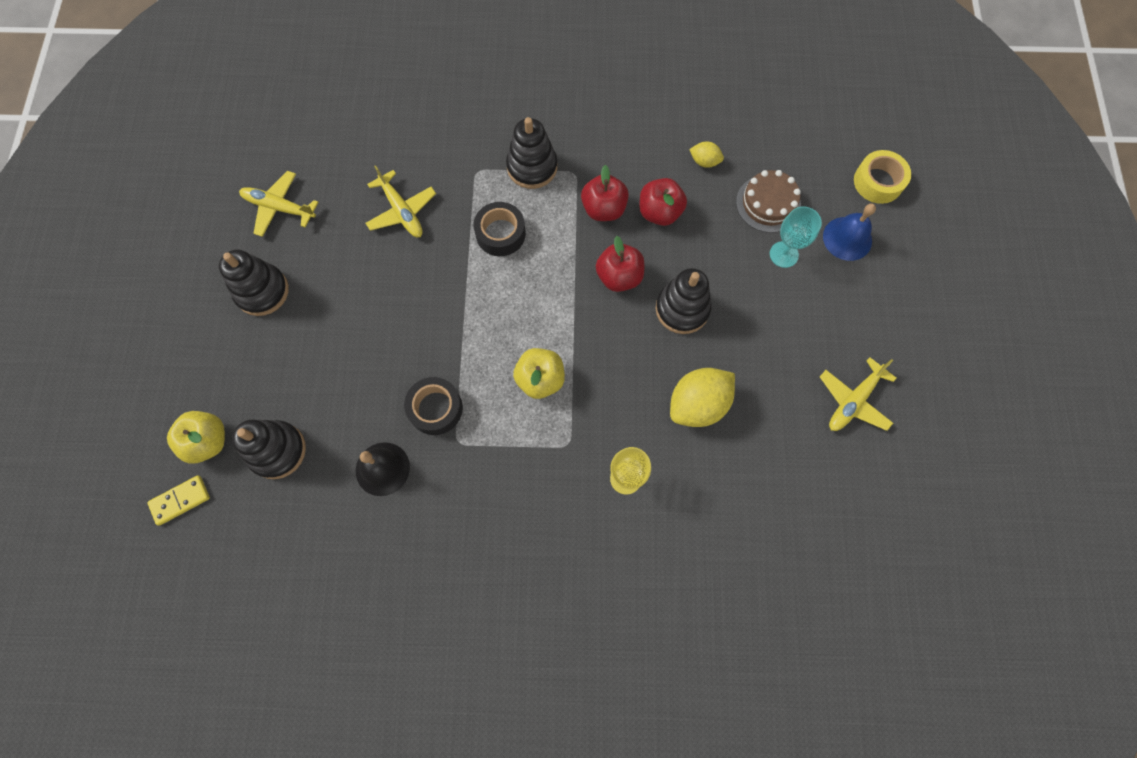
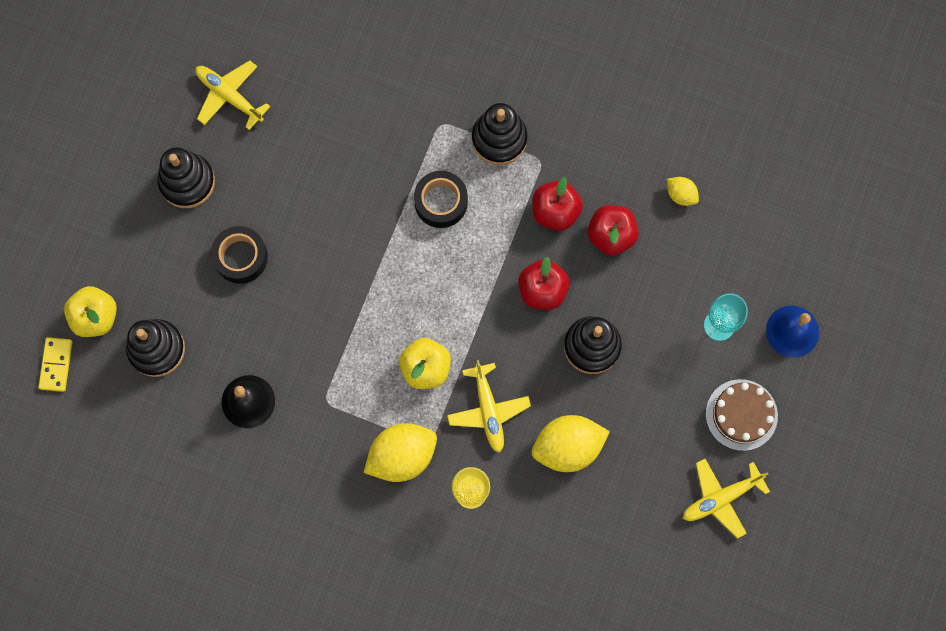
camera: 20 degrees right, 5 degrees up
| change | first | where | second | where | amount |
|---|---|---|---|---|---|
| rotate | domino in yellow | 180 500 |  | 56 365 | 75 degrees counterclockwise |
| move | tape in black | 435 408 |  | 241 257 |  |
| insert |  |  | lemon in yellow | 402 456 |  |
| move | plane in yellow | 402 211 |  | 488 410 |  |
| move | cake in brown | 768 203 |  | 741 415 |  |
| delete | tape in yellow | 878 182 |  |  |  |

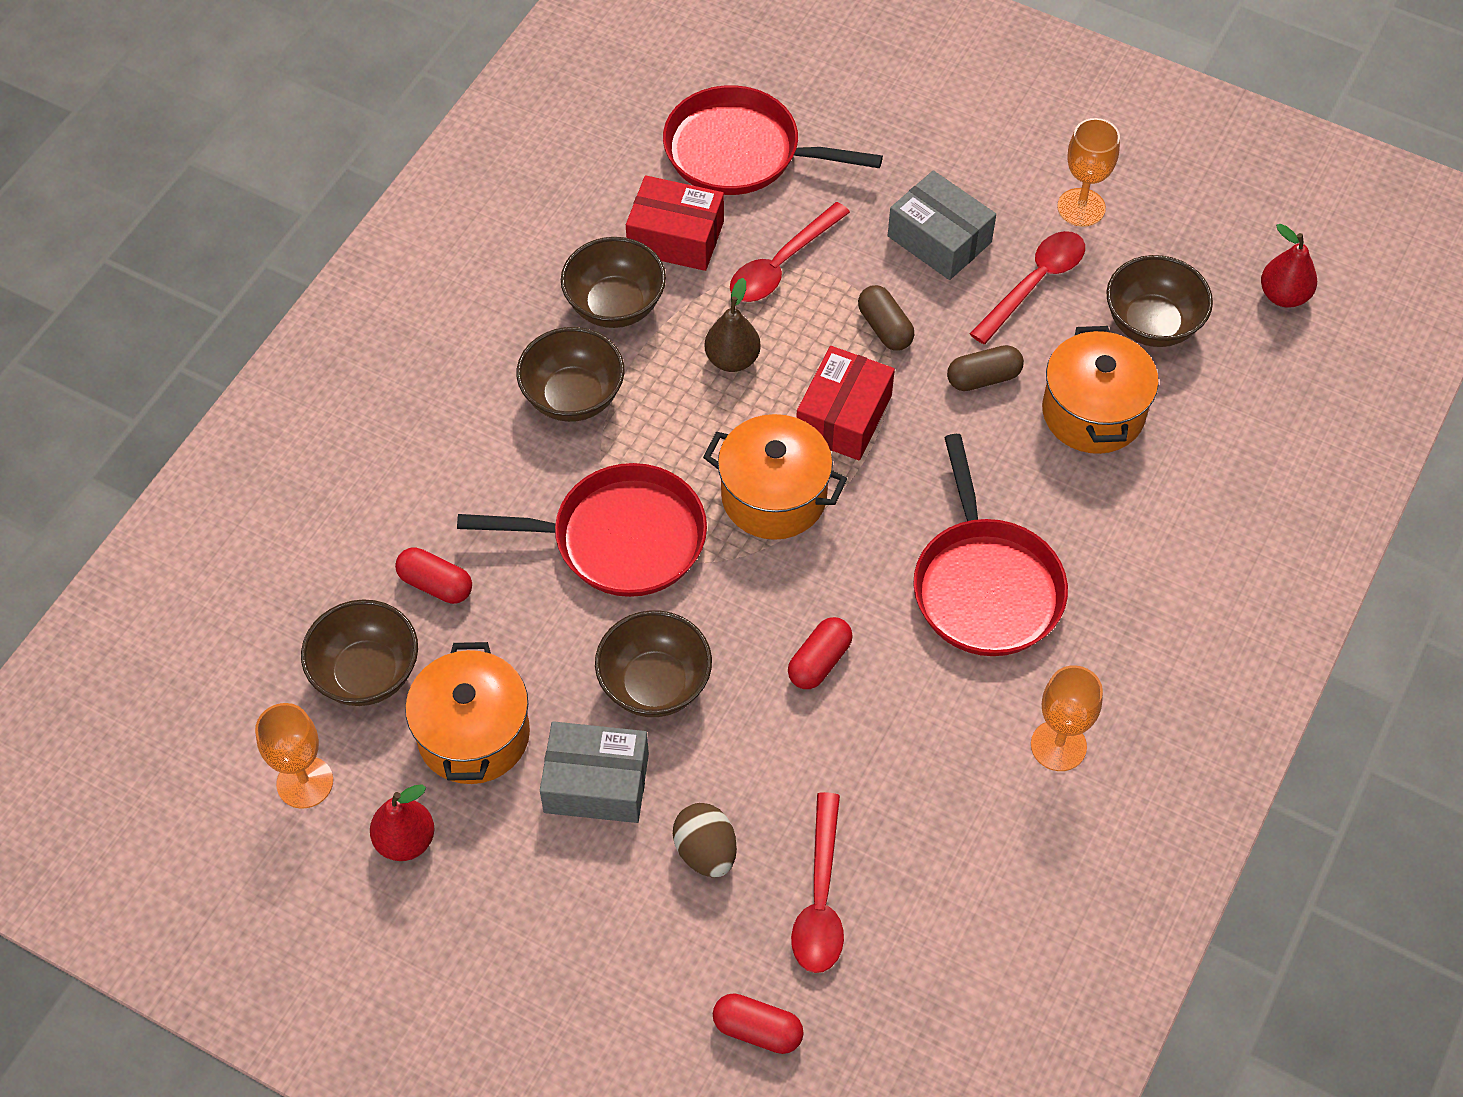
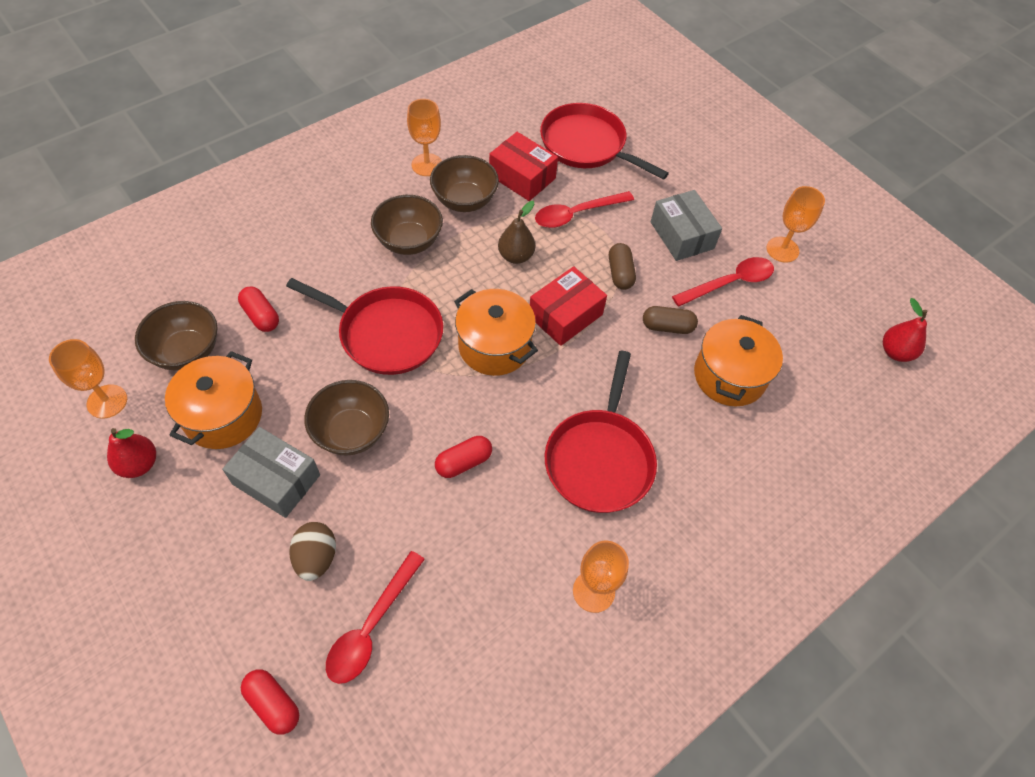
camera: 20 degrees right, 0 degrees up
| change | first | where | second | where | amount |
|---|---|---|---|---|---|
| insert |  |  | goblet in orange | 427 165 |  |
| delete | bowl in brown | 1152 324 |  |  |  |

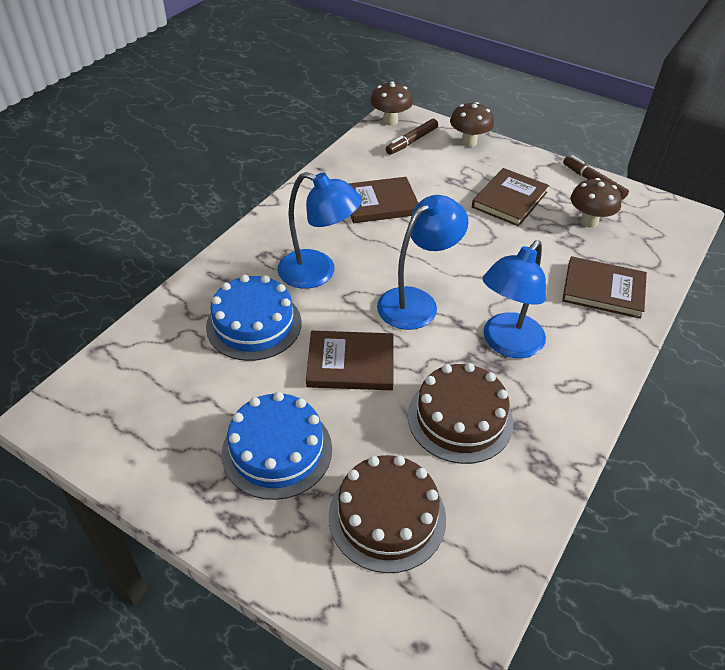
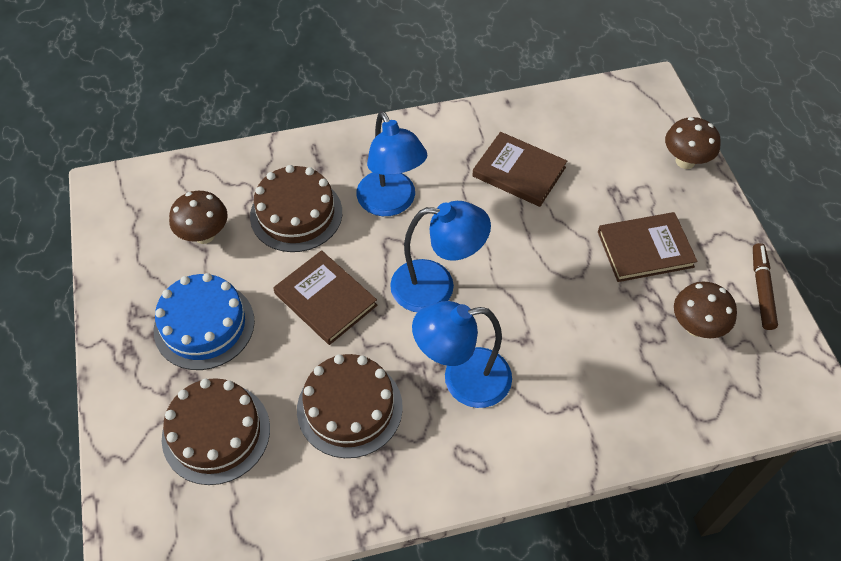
camera: 45 degrees right, 10 degrees up
| change | first | where | second | where | amount |
|---|---|---|---|---|---|
| move | mushroom in brown | 390 121 |  | 204 235 |  |
| recolor | cake in blue | 254 324 | cake in brown | 296 214 |  |
| delete | marker in brown | 412 141 |  |  |  |
| delete | book in brown | 603 290 |  |  |  |

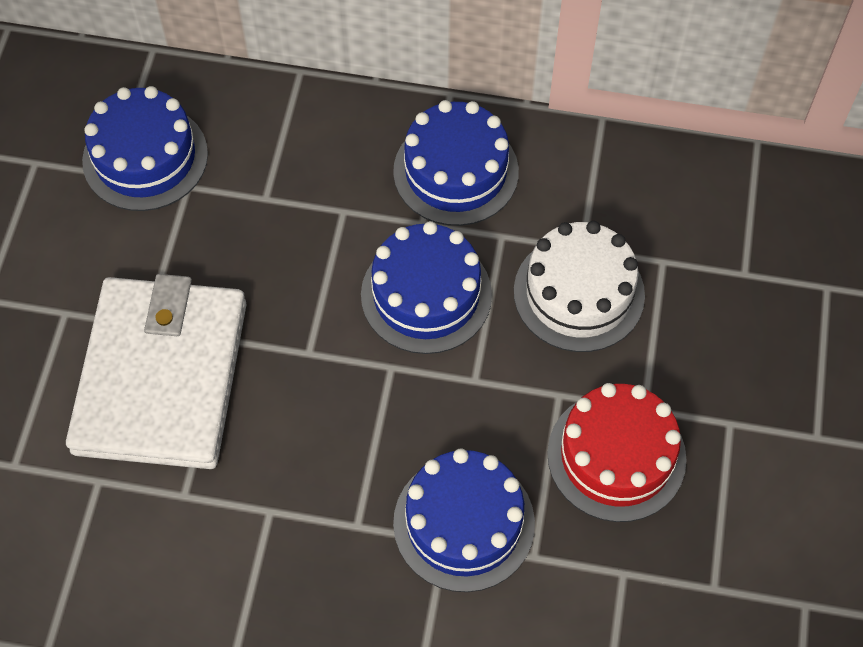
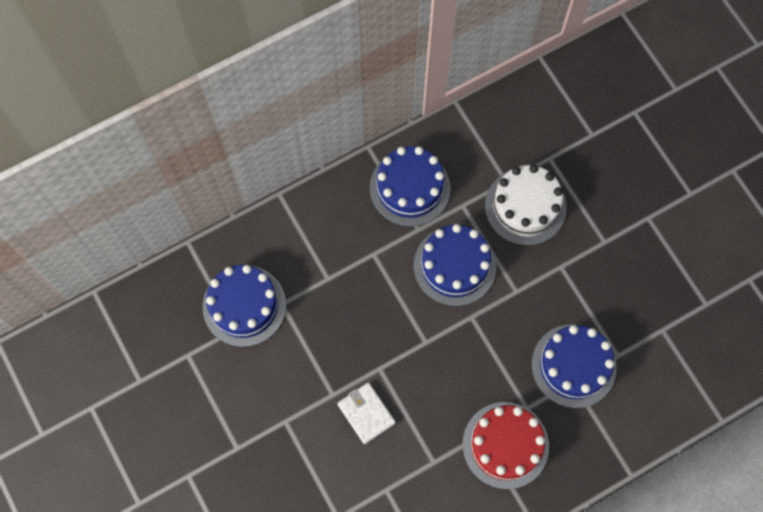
camera: 40 degrees left, 10 degrees up
| change | first | where | second | where | amount |
|---|---|---|---|---|---|
| resize | wallet in white | 161 376 |  | 366 413 | x0.42 |
| move | cake in red | 616 456 |  | 505 445 |  |

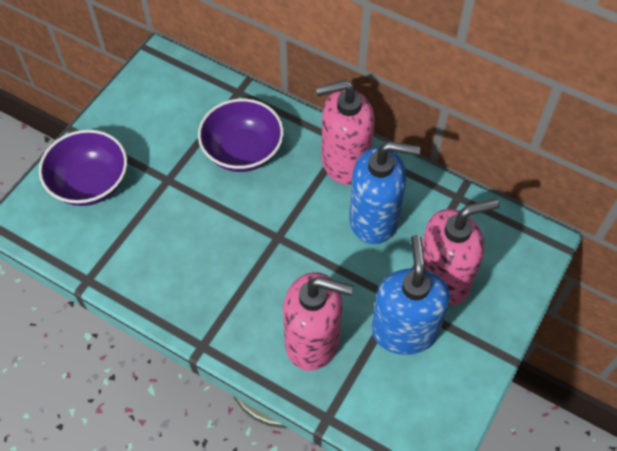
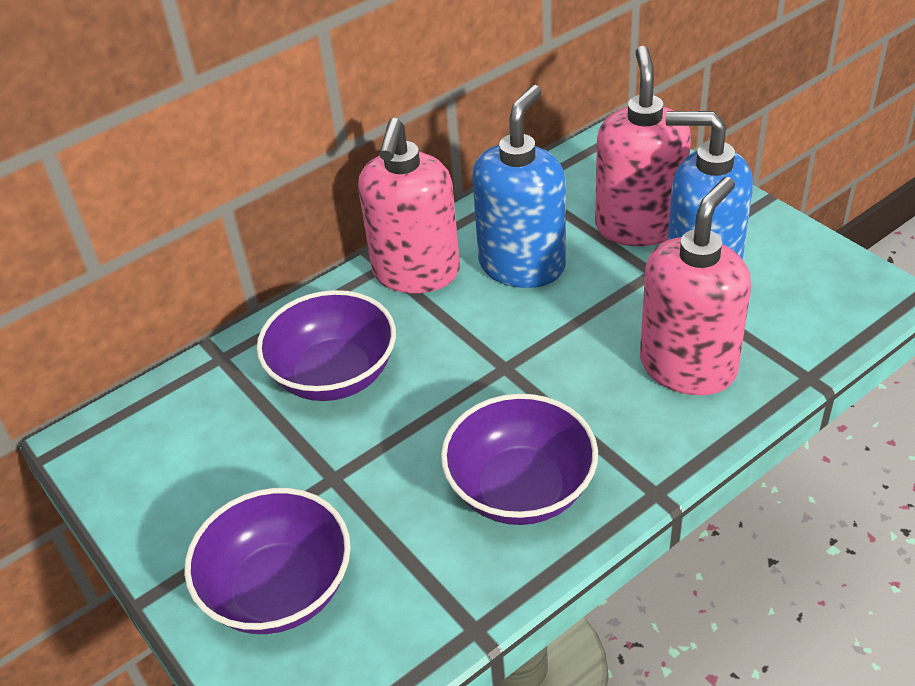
camera: 65 degrees left, 15 degrees down
| change | first | where | second | where | amount |
|---|---|---|---|---|---|
| insert |  |  | bowl in purple | 521 489 |  |

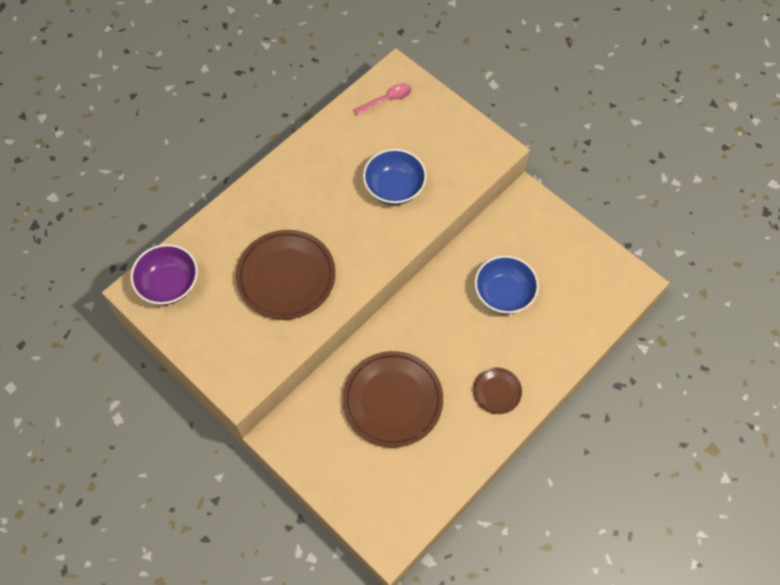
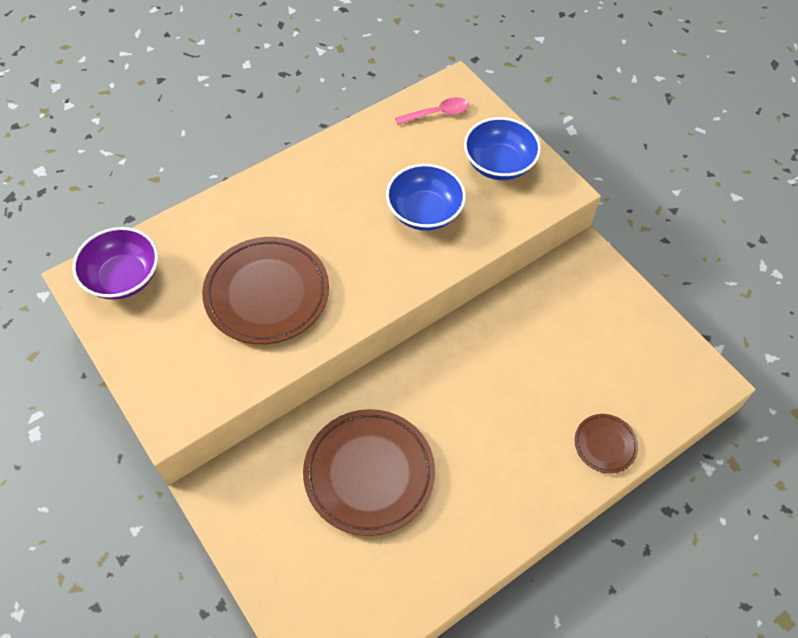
camera: 10 degrees right, 5 degrees down
| change | first | where | second | where | amount |
|---|---|---|---|---|---|
| move | bowl in blue | 504 293 |  | 499 164 |  |
| move | plate in brown | 497 391 |  | 605 445 |  |

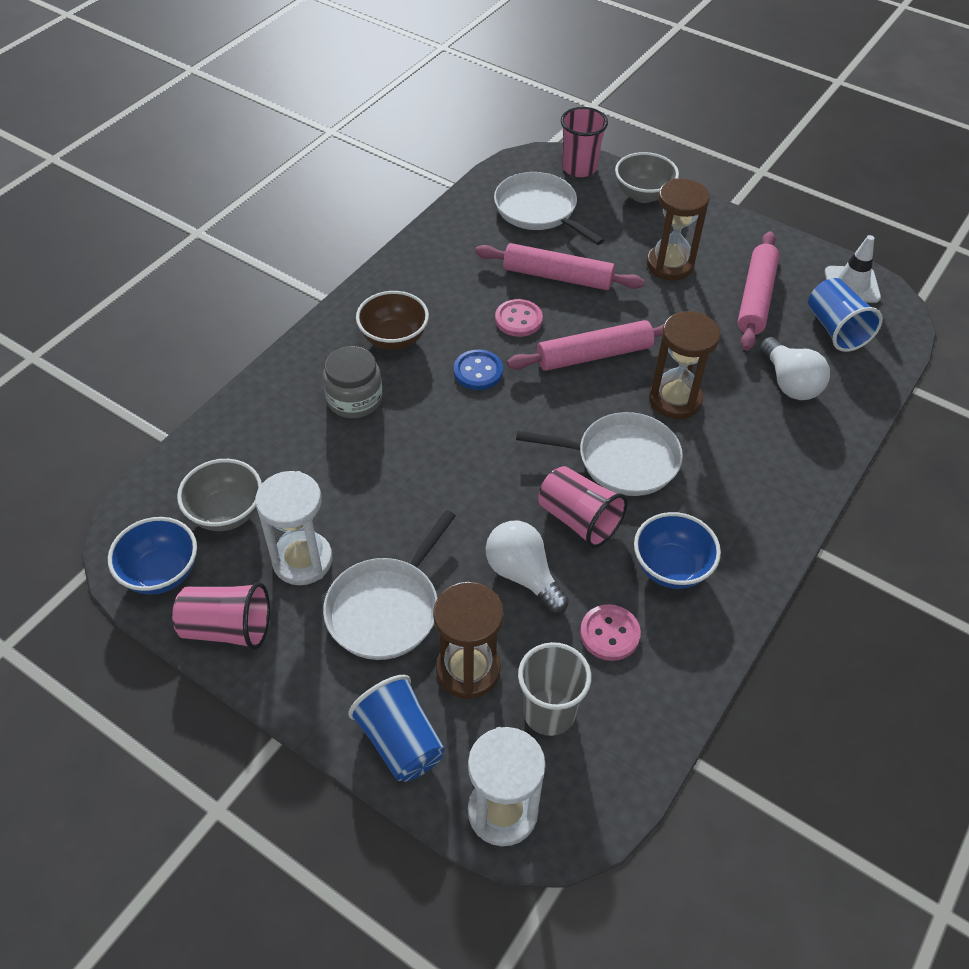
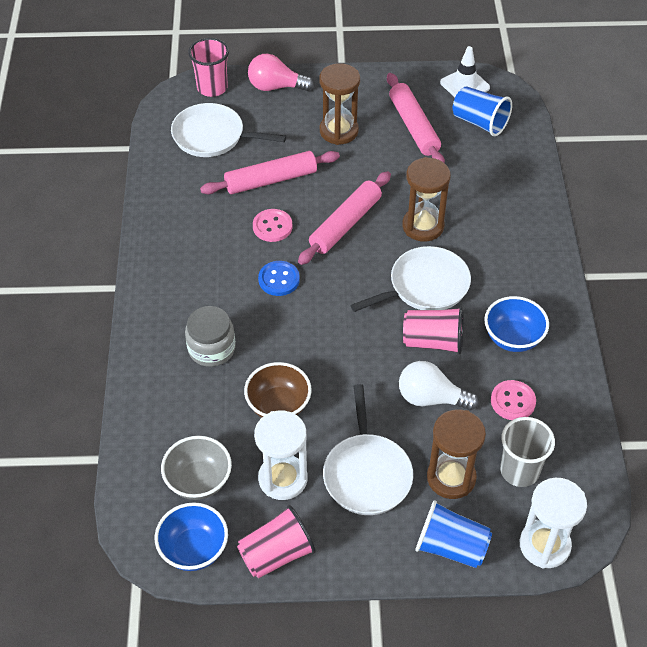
camera: 35 degrees left, 0 degrees up
| change | first | where | second | where | amount |
|---|---|---|---|---|---|
| move | bowl in brown | 394 339 |  | 278 406 |  |
| replace | bowl in grey | 643 195 | light bulb in pink | 275 87 |  |
| delete | light bulb in white | 789 383 |  |  |  |

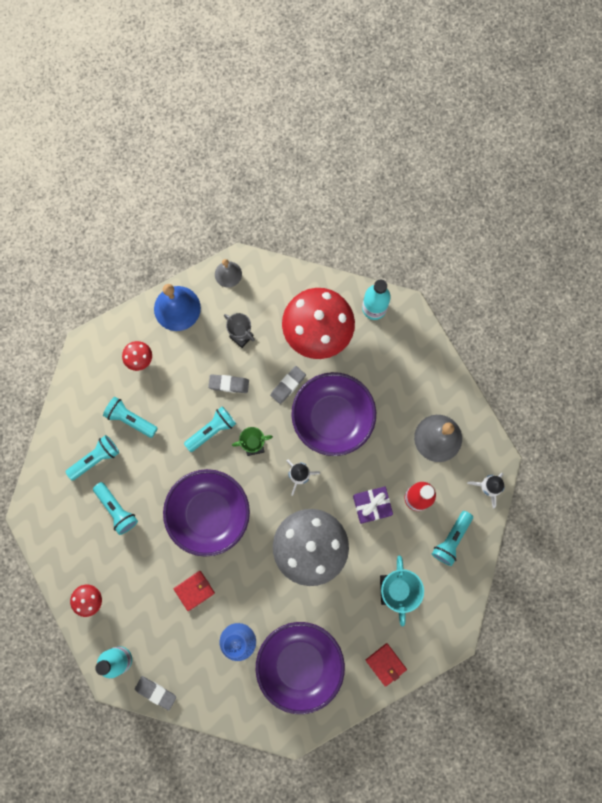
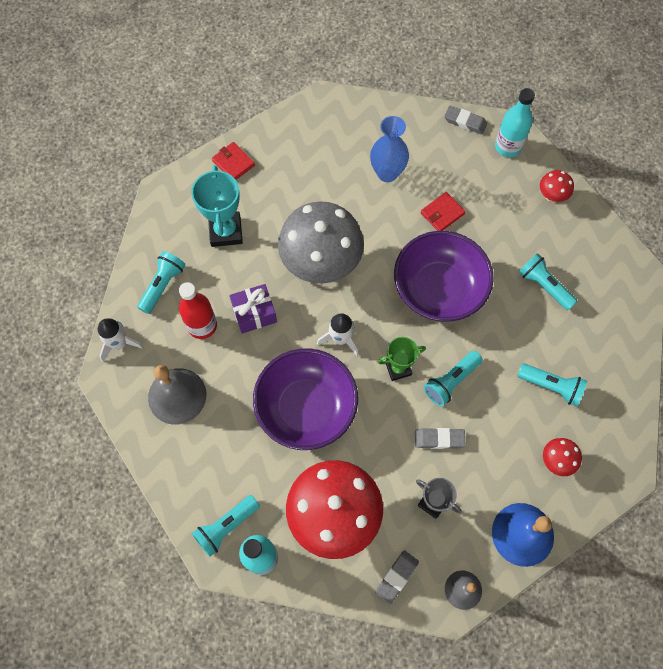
camera: 175 degrees right, 10 degrees down
| change | first | where | second | where | amount |
|---|---|---|---|---|---|
| move | flashlight in turquoise | 95 459 |  | 226 527 |  |
| move | eraser in grey | 288 385 |  | 396 577 |  |
| delete | bowl in purple | 300 664 |  |  |  |

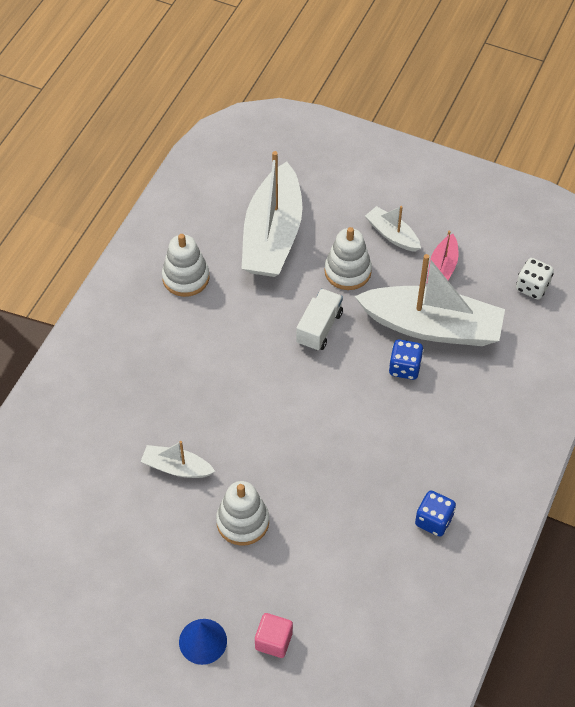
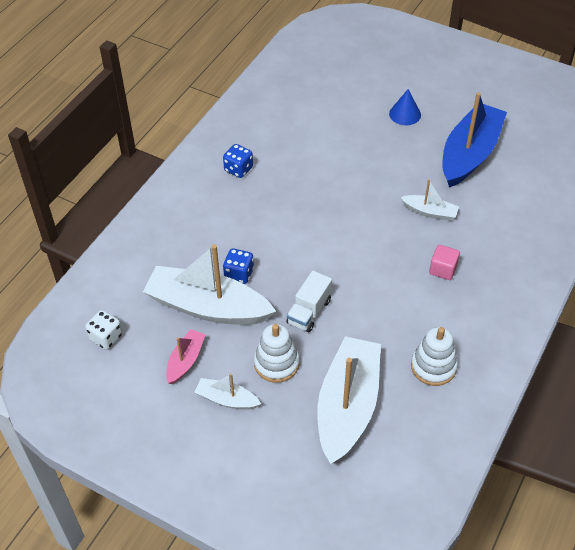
camera: 175 degrees left, 5 degrees down
| change | first | where | second | where | amount |
|---|---|---|---|---|---|
| rotate | boat in white | 392 235 |  | 227 399 | 150 degrees clockwise |
| move | cube in pink | 273 641 |  | 443 269 |  |
| insert |  |  | boat in blue | 469 154 |  |
| delete | stacking toy in white | 243 522 |  |  |  |

